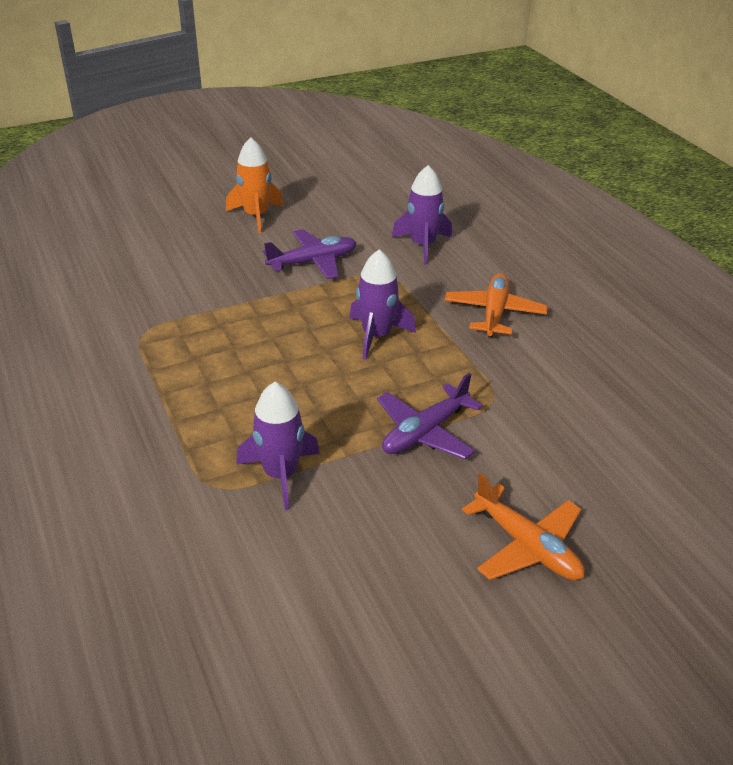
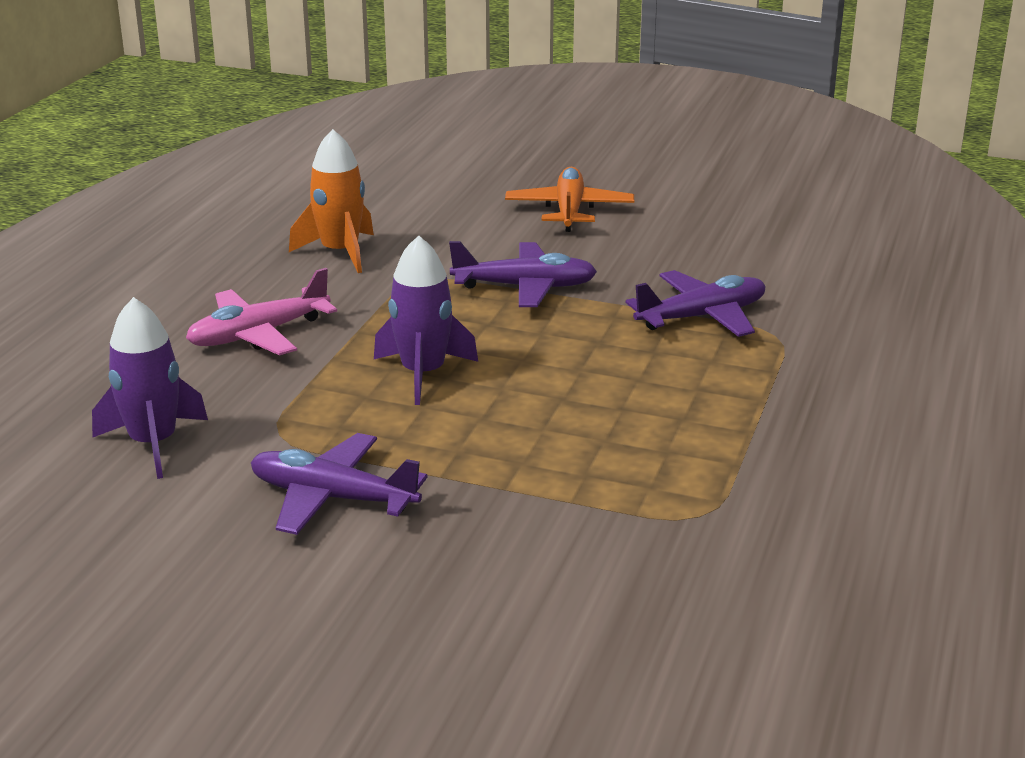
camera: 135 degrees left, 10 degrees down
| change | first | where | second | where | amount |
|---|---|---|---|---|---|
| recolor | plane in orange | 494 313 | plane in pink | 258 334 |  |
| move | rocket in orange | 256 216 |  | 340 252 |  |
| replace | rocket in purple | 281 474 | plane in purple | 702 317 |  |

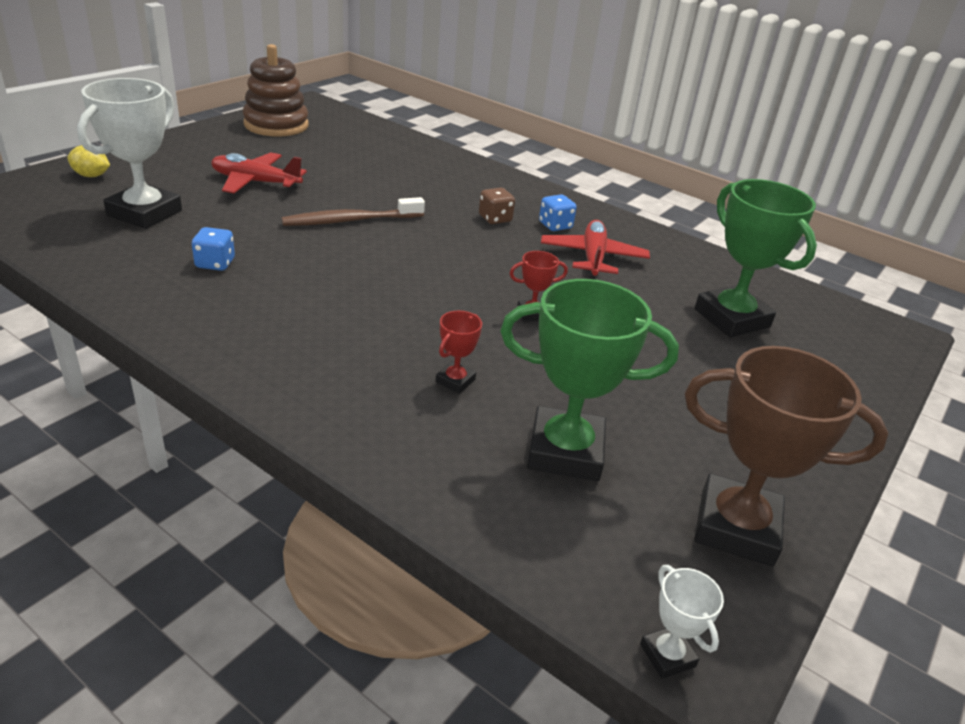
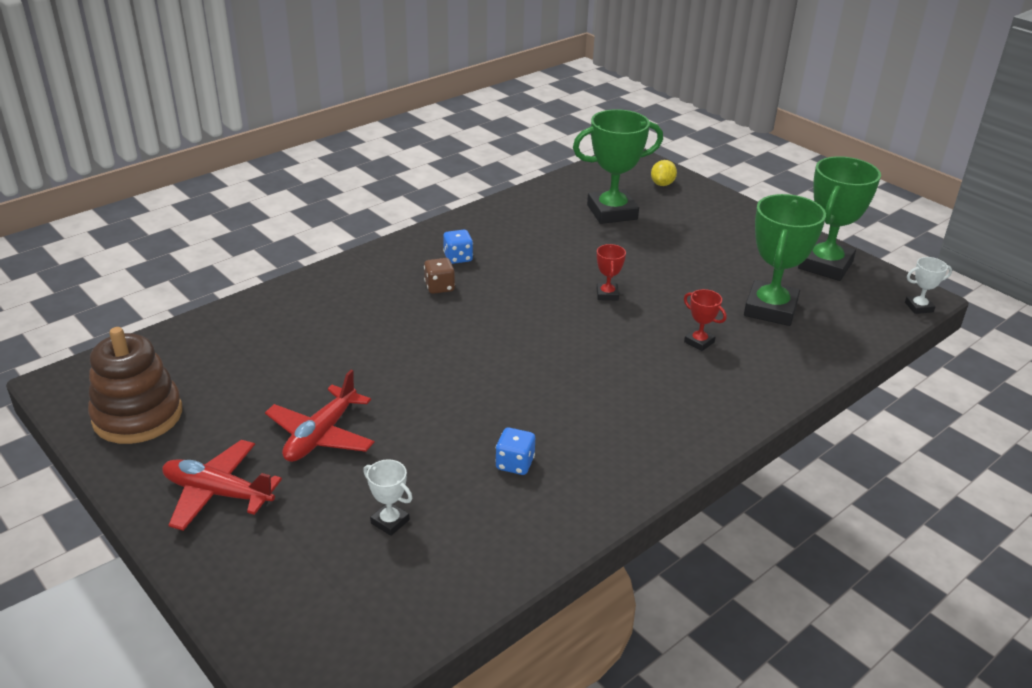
camera: 75 degrees left, 0 degrees up
| change | first | where | second | where | amount |
|---|---|---|---|---|---|
| move | plane in red | 593 258 |  | 218 493 |  |
| resize | trophy in white | 145 213 |  | 390 521 | x0.45 |
| move | lemon in yellow | 91 176 |  | 662 184 |  |
| recolor | trophy in brown | 736 527 | trophy in green | 825 265 |  |
| delete | toothbrush in brown | 350 220 |  |  |  |

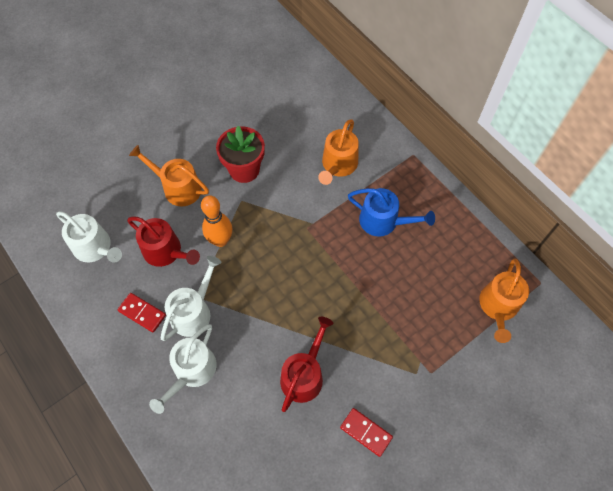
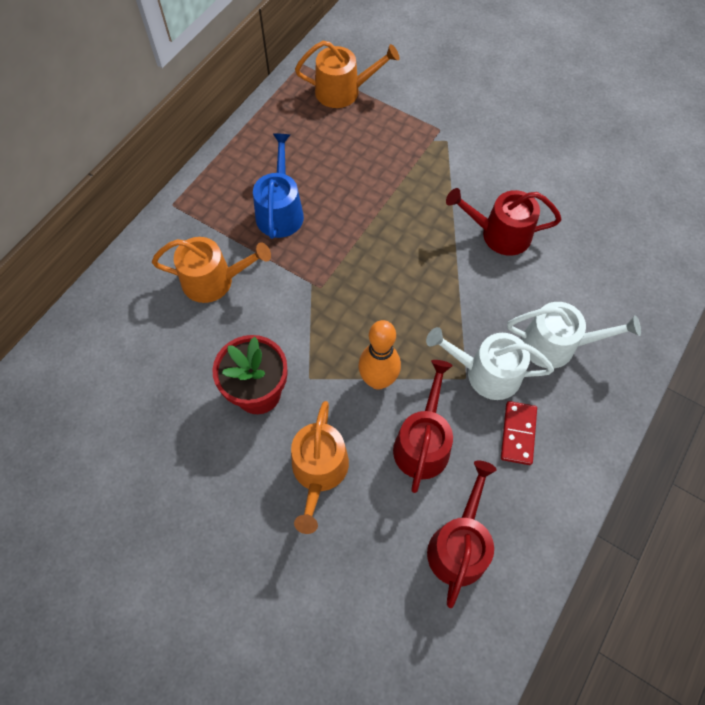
camera: 110 degrees left, 0 degrees up
| change | first | where | second | where | amount |
|---|---|---|---|---|---|
| recolor | watering can in white | 95 248 | watering can in red | 459 545 |  |
| delete | domino in red | 366 432 |  |  |  |

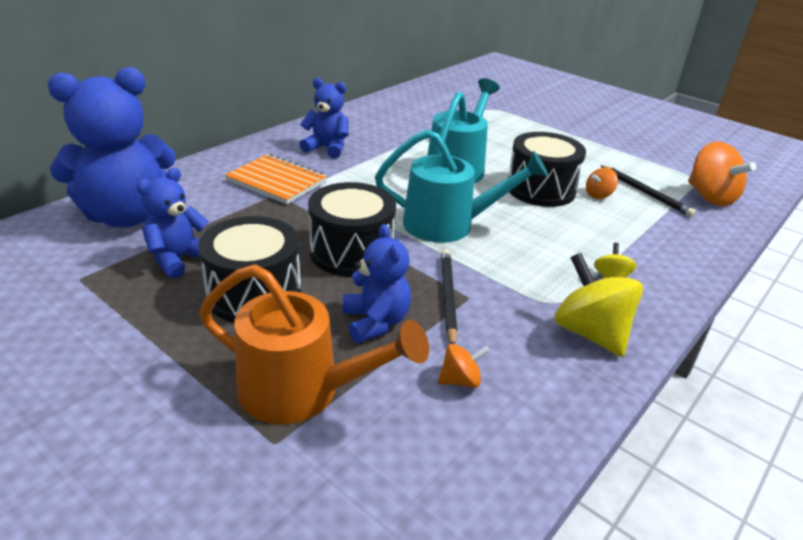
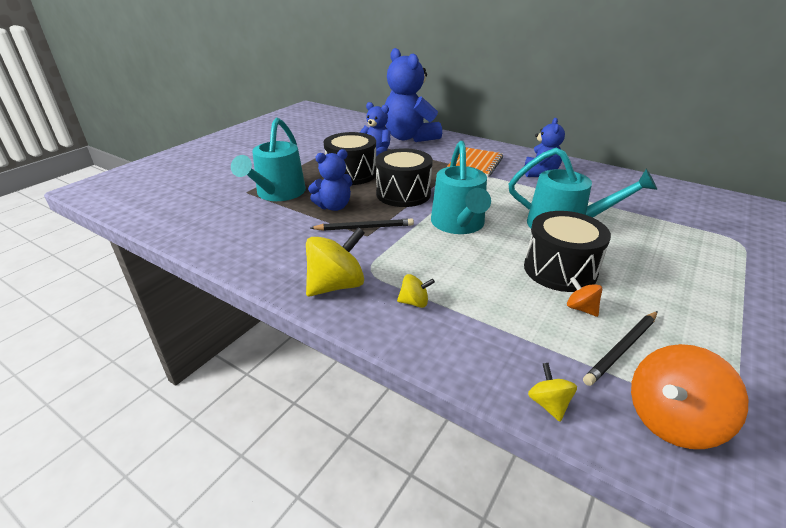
camera: 85 degrees right, 0 degrees up
| change | first | where | second | where | amount |
|---|---|---|---|---|---|
| recolor | watering can in orange | 303 391 | watering can in turquoise | 277 194 |  |
| insert |  |  | spinning top in yellow | 548 404 |  |
| delete | spinning top in orange | 460 380 |  |  |  |

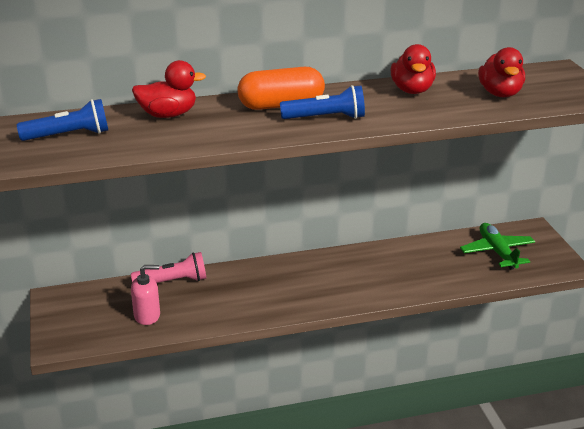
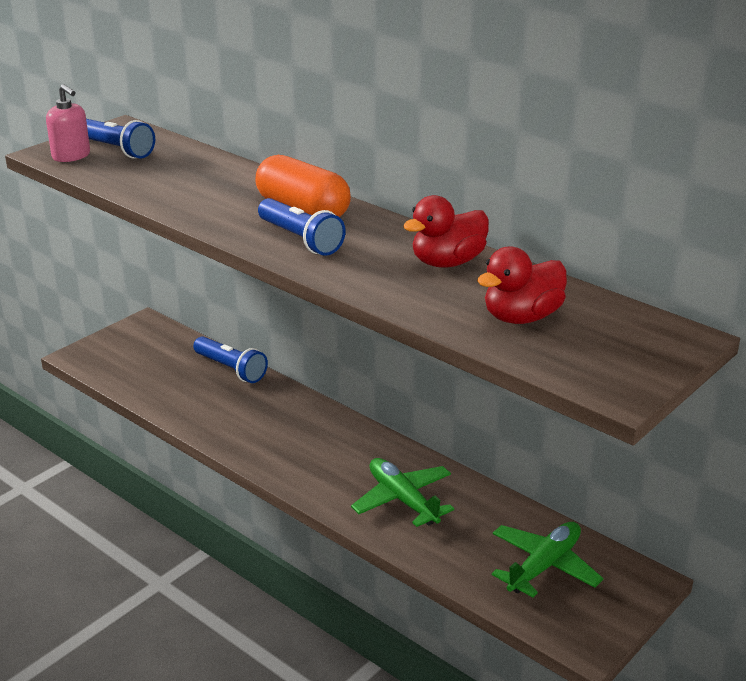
camera: 55 degrees right, 0 degrees up
| change | first | where | second | where | amount |
|---|---|---|---|---|---|
| move | soap dispenser in pink | 147 316 |  | 71 156 |  |
| recolor | flashlight in pink | 173 281 | flashlight in blue | 231 369 |  |
| insert |  |  | plane in green | 403 500 |  |
| delete | duck in red | 168 115 |  |  |  |

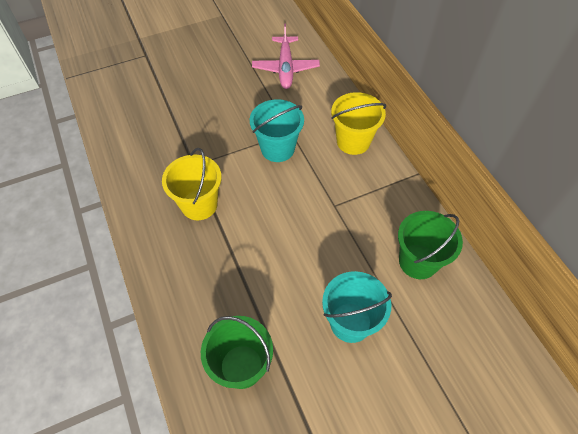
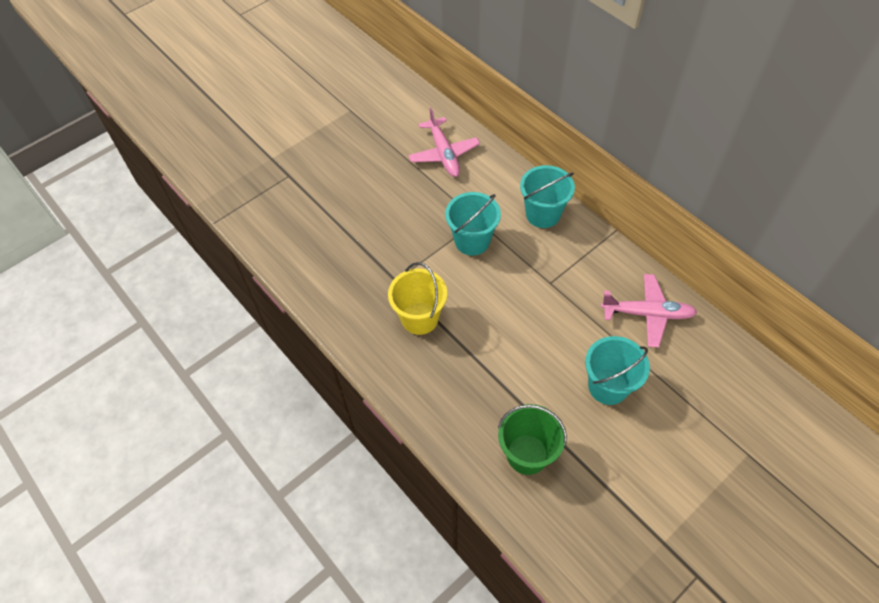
camera: 15 degrees left, 0 degrees up
| change | first | where | second | where | amount |
|---|---|---|---|---|---|
| recolor | bucket in yellow | 353 141 | bucket in turquoise | 543 214 |  |
| replace | bucket in green | 418 261 | plane in pink | 647 314 |  |

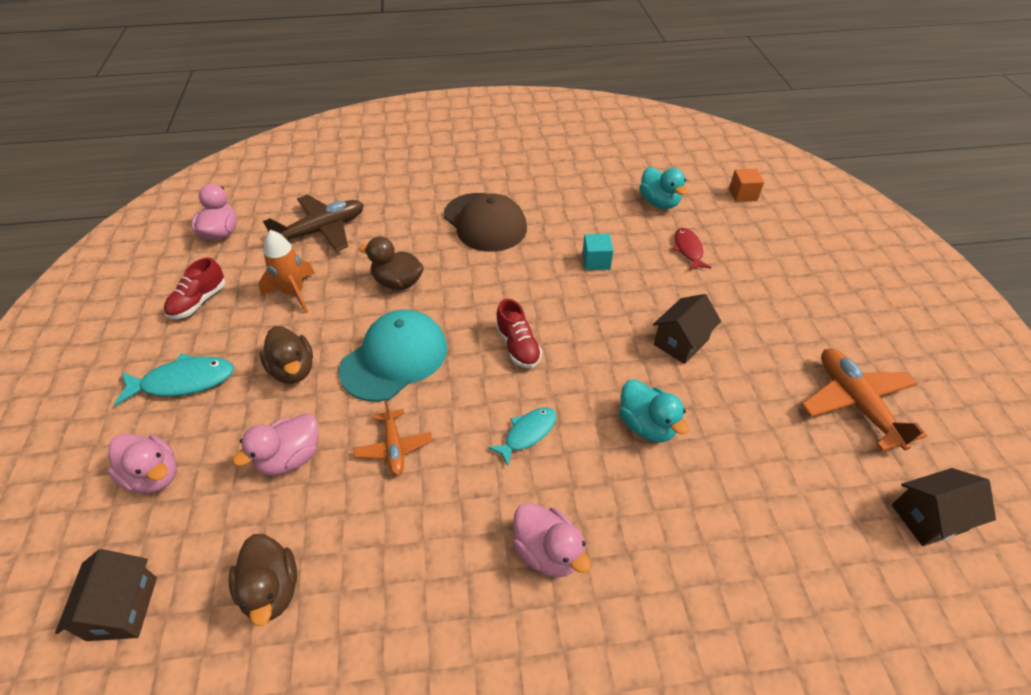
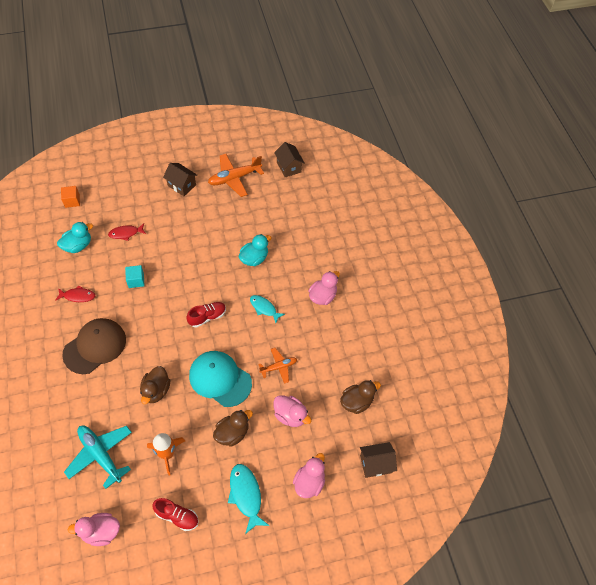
camera: 100 degrees left, 10 degrees up
| change | first | where | second | where | amount |
|---|---|---|---|---|---|
| insert |  |  | fish in red | 78 296 |  |
| recolor | plane in brown | 322 230 | plane in turquoise | 100 455 |  |
| move | house in brown | 681 342 |  | 182 185 |  |

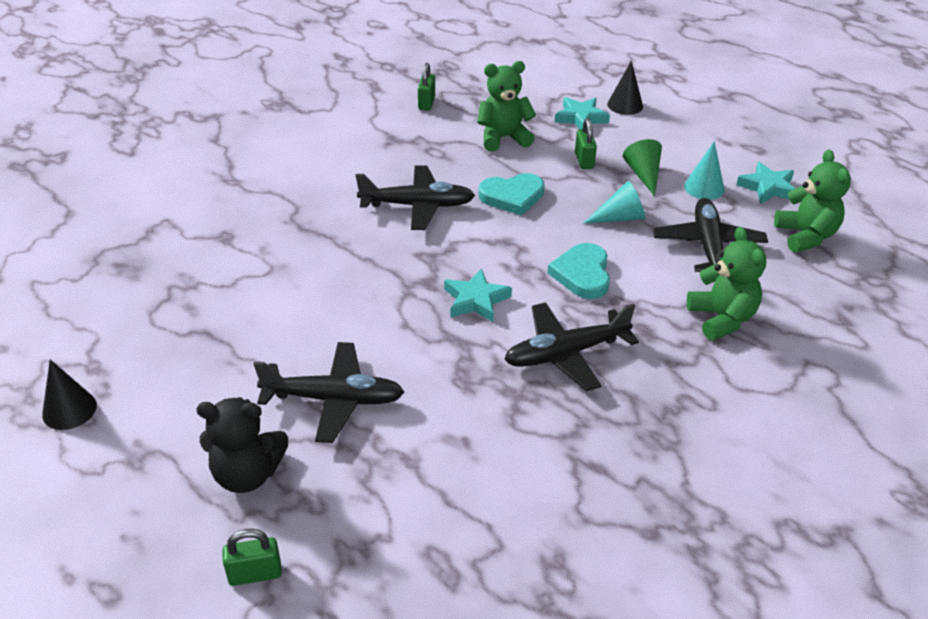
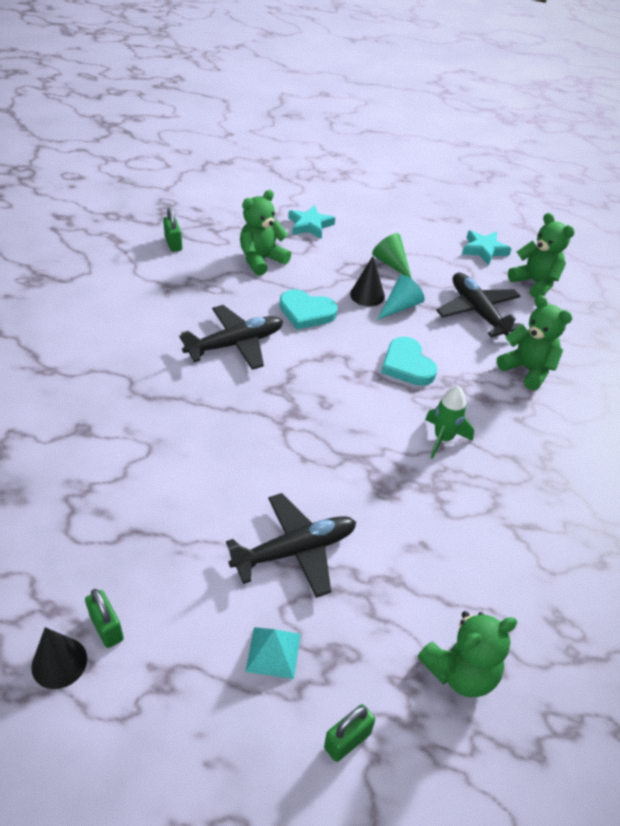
camera: 30 degrees left, 5 degrees up
| change | first | where | second | where | amount |
|---|---|---|---|---|---|
| move | padlock in green | 584 160 |  | 107 628 |  |
| replace | teddy bear in black | 247 474 | pyramid in turquoise | 273 652 |  |
| rotate | heart in turquoise | 512 196 |  | 306 312 | 60 degrees clockwise |
| move | cone in black | 625 105 |  | 367 295 |  |
| insert |  |  | teddy bear in green | 461 672 |  |
| replace | plane in black | 566 354 | rocket in green | 443 439 |  |
| delete | star in turquoise | 476 300 |  |  |  |
| delete | cone in turquoise | 704 188 |  |  |  |

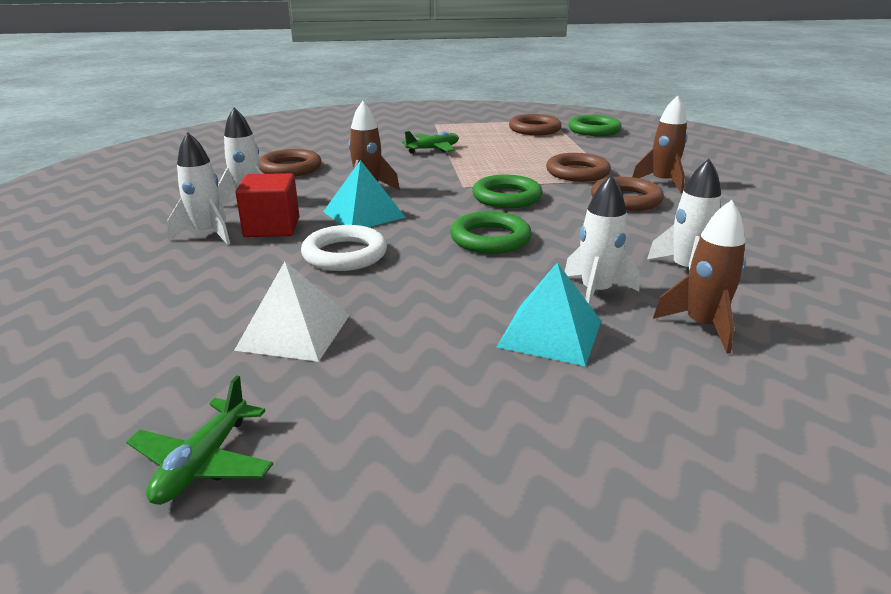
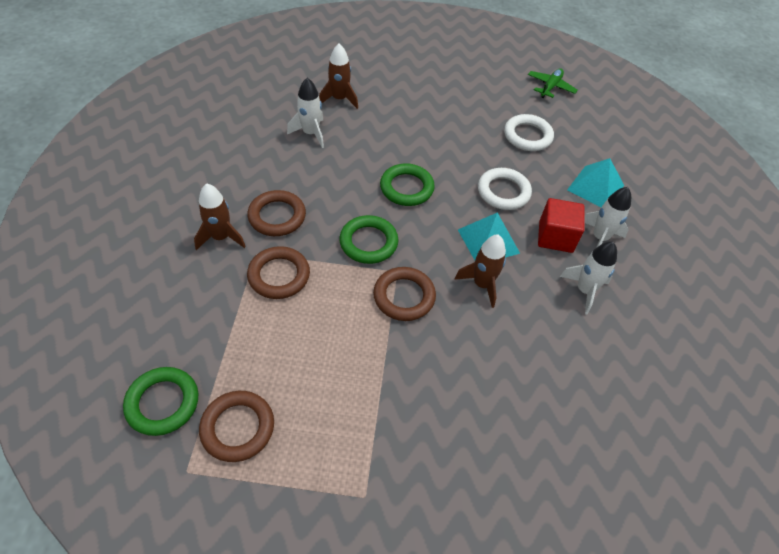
camera: 170 degrees left, 25 degrees up
| change | first | where | second | where | amount |
|---|---|---|---|---|---|
| move | ring in brown | 290 168 |  | 404 296 |  |
| replace | pyramid in white | 294 332 | ring in white | 527 136 |  |
| move | pyramid in turquoise | 550 333 |  | 595 187 |  |
| delete | plane in green | 433 149 |  |  |  |
| delete | rocket in white | 595 292 |  |  |  |

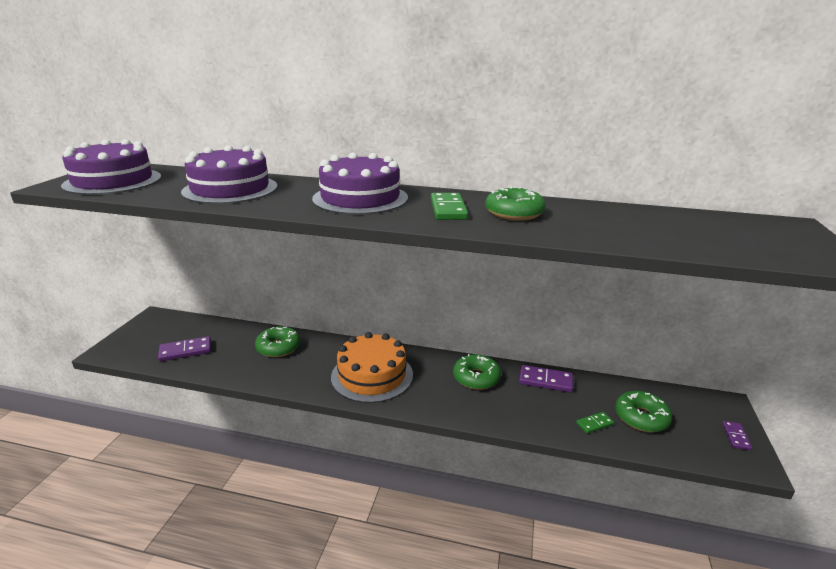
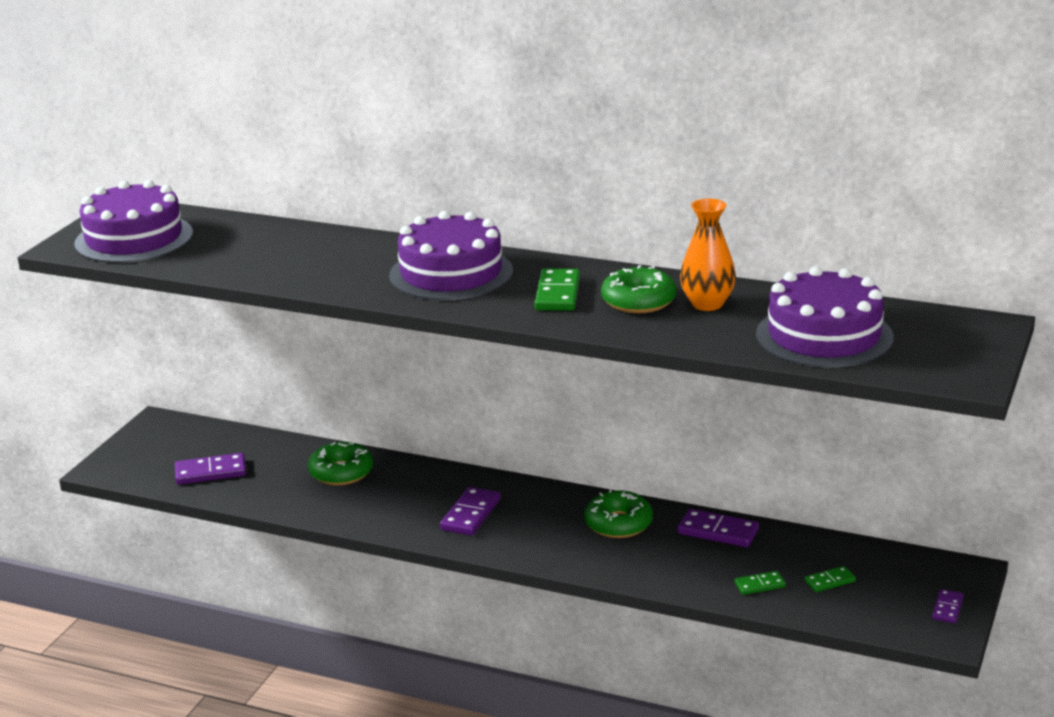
camera: 10 degrees right, 0 degrees up
| change | first | where | second | where | amount |
|---|---|---|---|---|---|
| replace | cake in orange | 372 375 | domino in purple | 470 514 |  |
| insert |  |  | vase in orange | 707 304 |  |
| move | cake in purple | 230 189 |  | 824 336 |  |
| replace | donut in green | 641 417 | domino in green | 830 581 |  |

